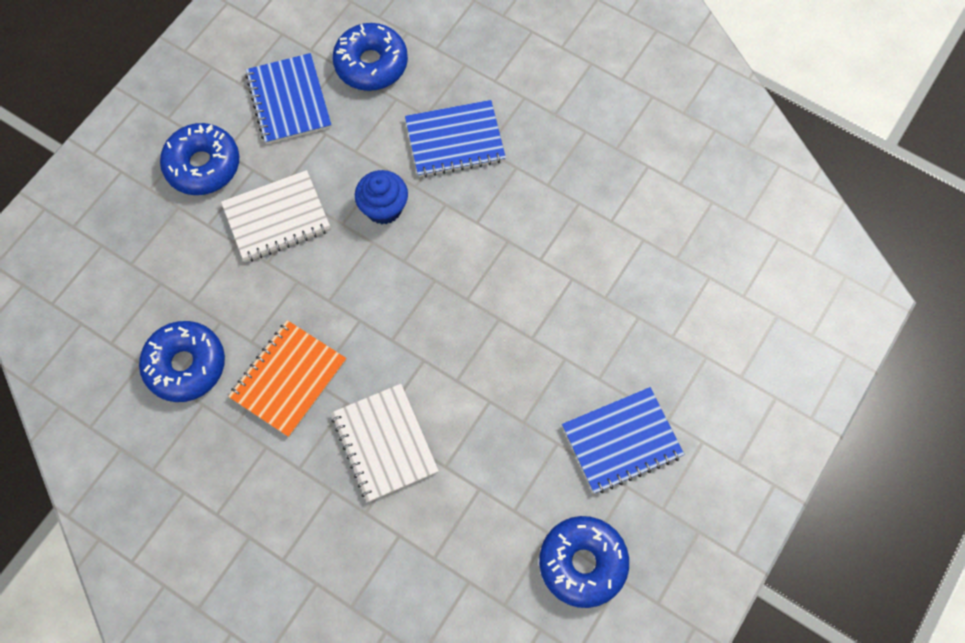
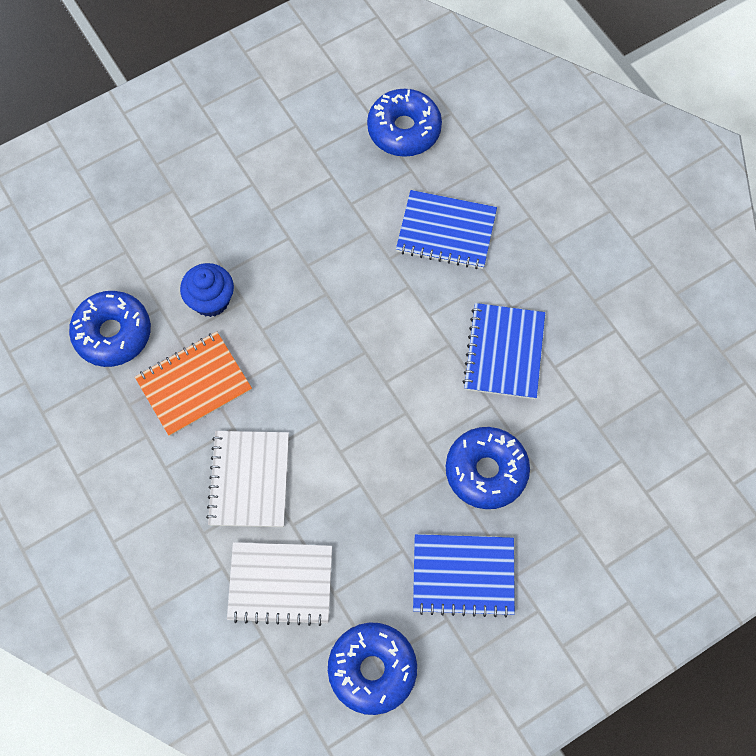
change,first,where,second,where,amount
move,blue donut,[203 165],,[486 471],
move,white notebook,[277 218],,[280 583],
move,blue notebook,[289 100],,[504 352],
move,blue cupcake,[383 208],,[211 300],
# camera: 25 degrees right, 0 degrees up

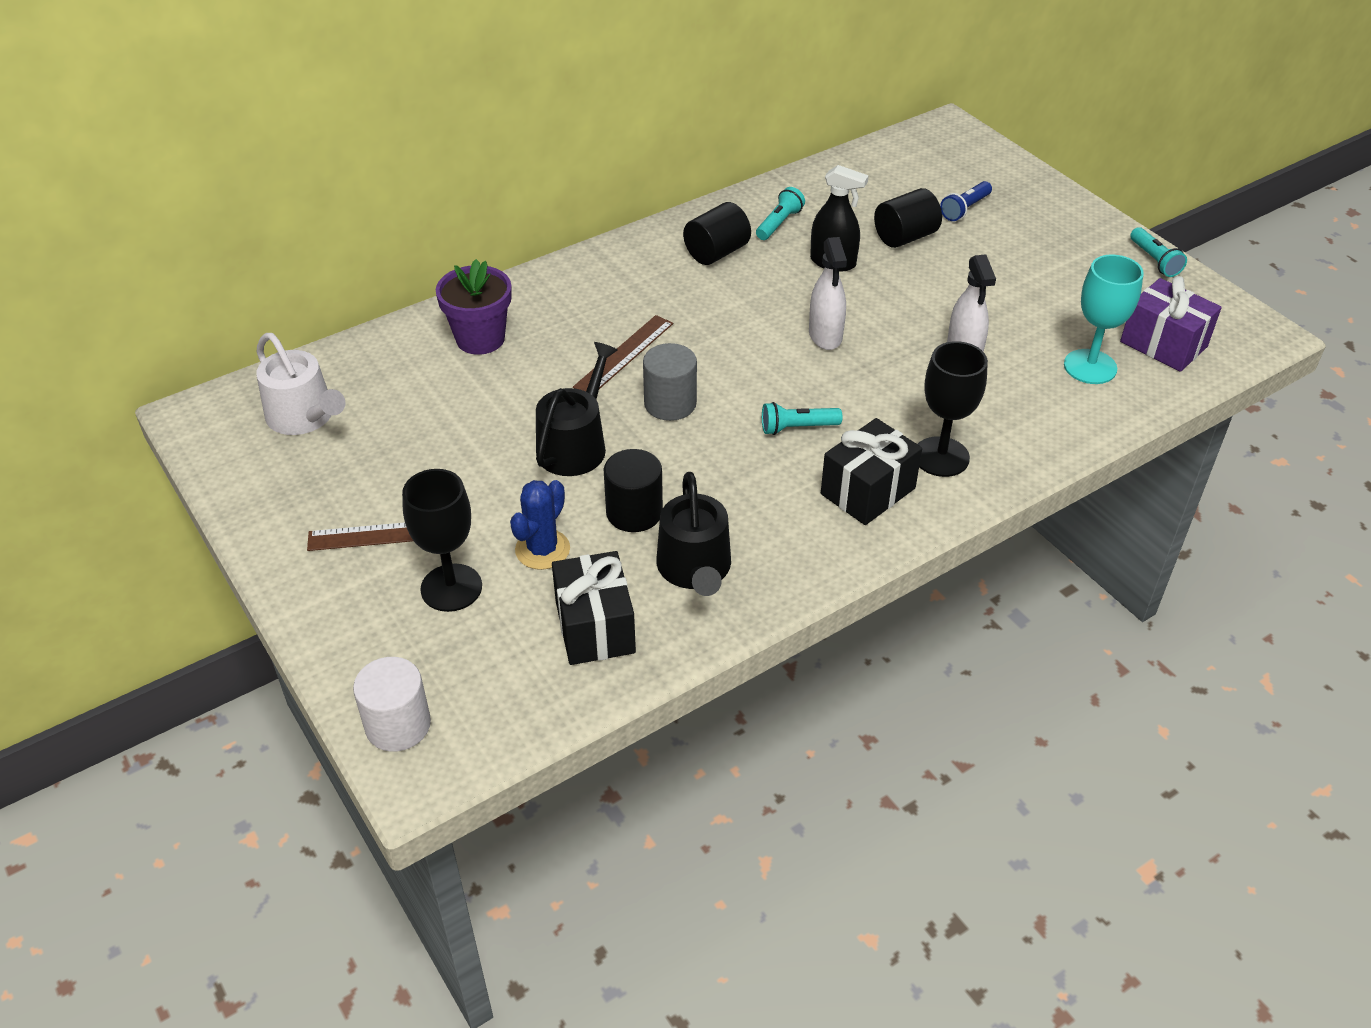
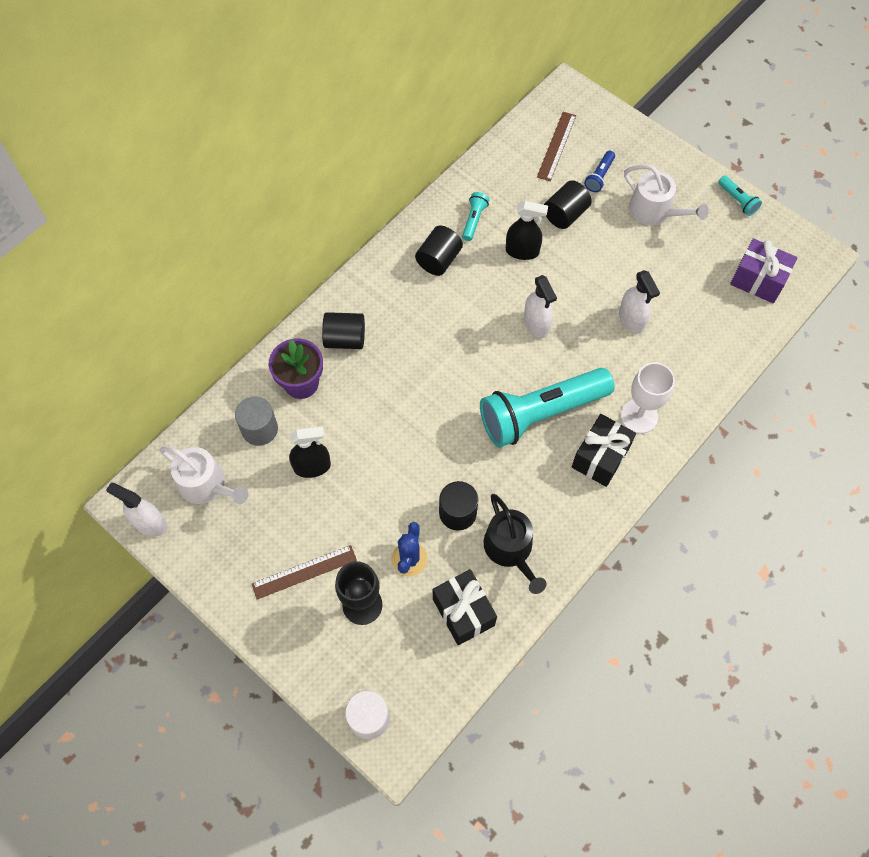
change,first,where,second,where,amount
delete,black watering can,[575 445],,,
delete,turquoise goblet,[1090 367],,,
insert,,,white spray bottle,[150 523],
insert,,,black spray bottle,[312 466],
insert,,,black cylinder,[345 339],
insert,,,white watering can,[655 211],
move,brown ruler,[624 355],,[556 146],
move,grey cylinder,[670 403],,[260 429],
recolor,black goblet,[941 457],white goblet,[639 416],
resize,turquoise flashlight,[797 427],,[541 413],x2.48
# camera: 15 degrees left, 20 degrees up

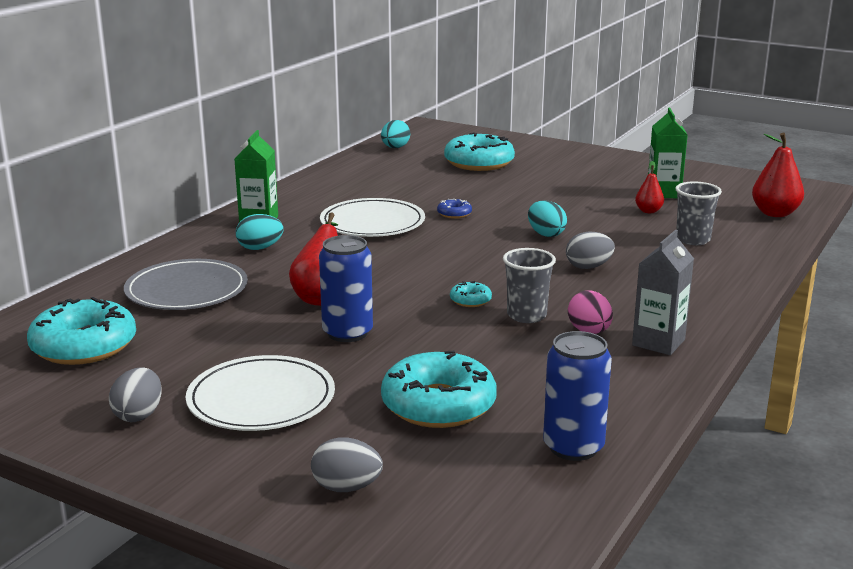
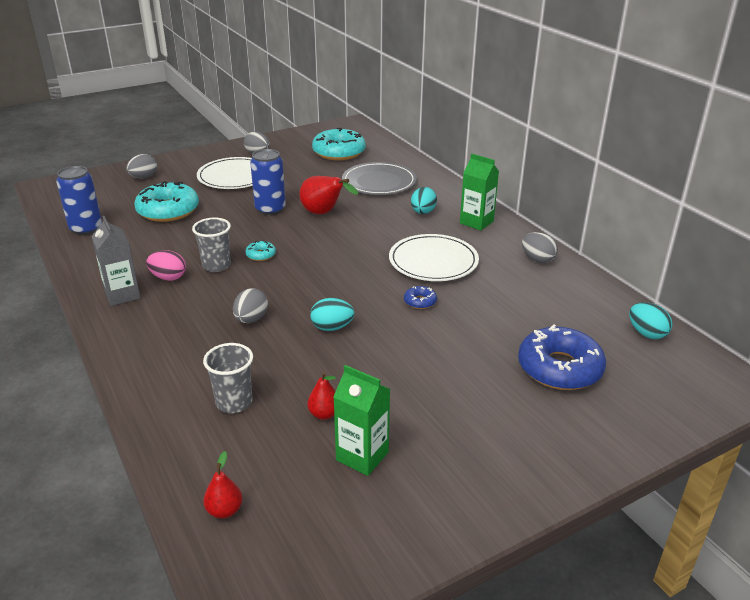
change,first,where,second,where,amount
insert,,,grey egg,[537 259],
recolor,turquoise donut,[479 163],blue donut,[559 368],
resize,red pear,[775 213],,[224 510],x0.57
# camera: 120 degrees right, 10 degrees up

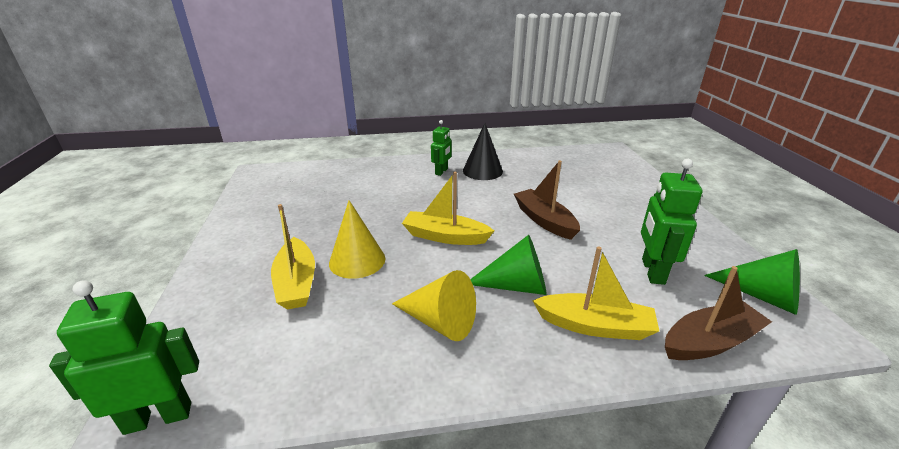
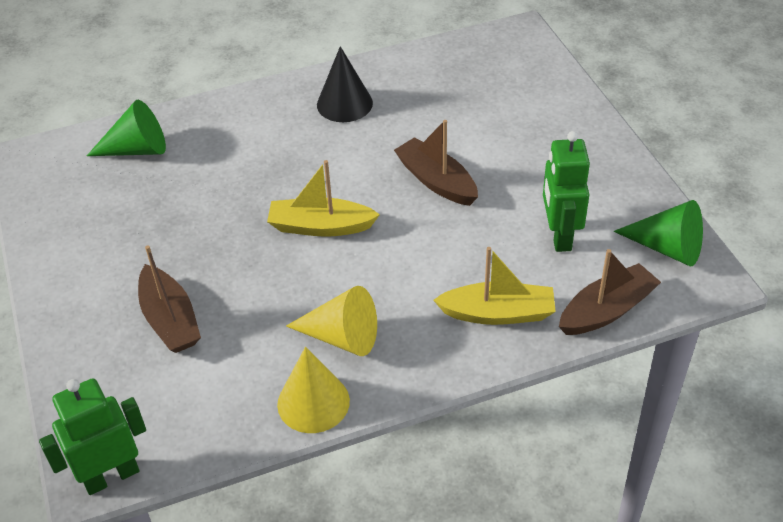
change,first,where,second,where,amount
delete,green robot,[441 171],,,
move,yellow cone,[357 260],,[313 402],
move,green cone,[516 286],,[137 149],
recolor,yellow boat,[296 283],brown boat,[170 320],
# camera: 10 degrees left, 15 degrees up

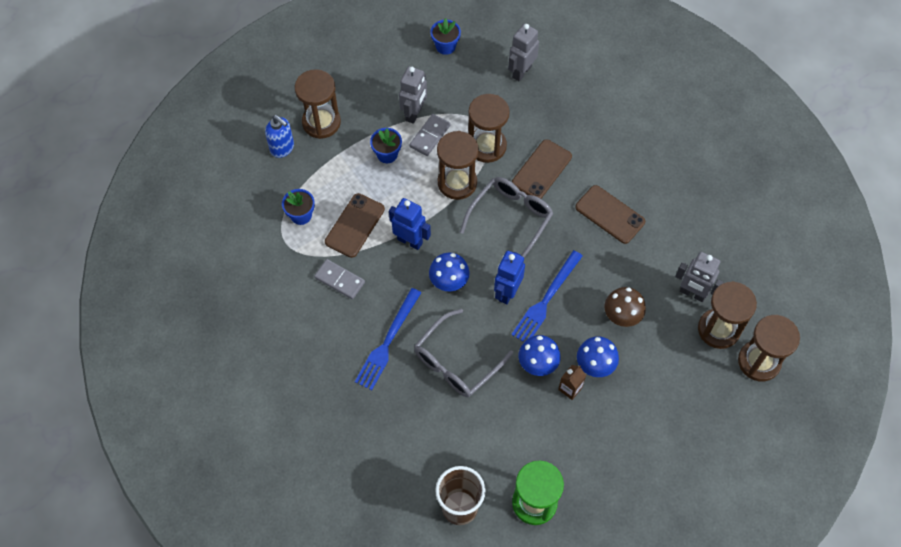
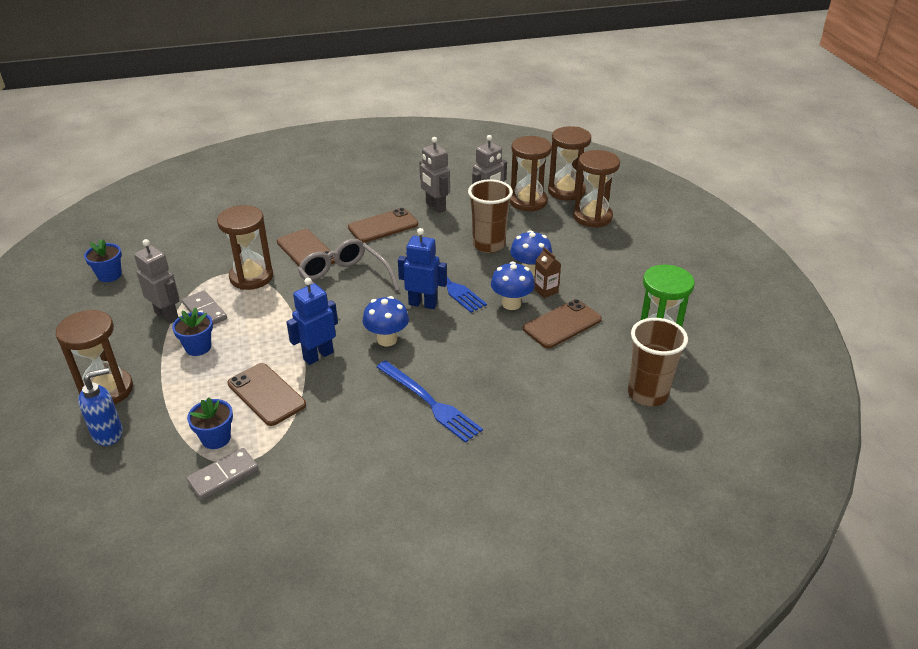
change,first,where,second,where,amount
delete,grey glasses,[456 362],,,
insert,,,brown phone,[562 324],
move,grey domino,[339 280],,[223 476],
move,brown hourglass,[457 183],,[592 217],
move,grey robot,[521 72],,[435 207],
replace,brown mushroom,[621 317],brown cup,[489 245],
rotate,blue robot,[507 292],,[423 304],150 degrees clockwise
# camera: 70 degrees left, 25 degrees down

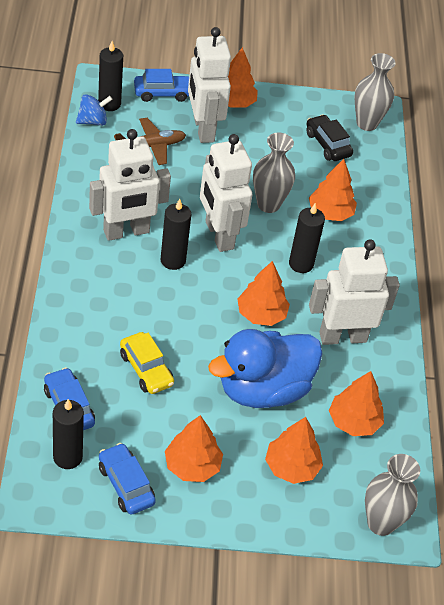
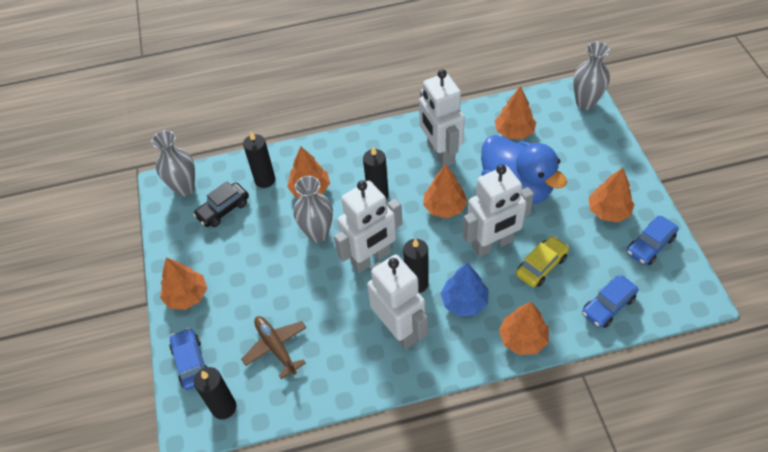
change,first,where,second,where,amount
delete,blue spinning top,[93 121],,,
insert,,,blue tree,[464 302],
move,black candle,[67 457],,[265 180],
move,white robot,[203 129],,[492 244],
move,orange tree,[291 467],,[522 339],
# camera: 95 degrees left, 5 degrees up

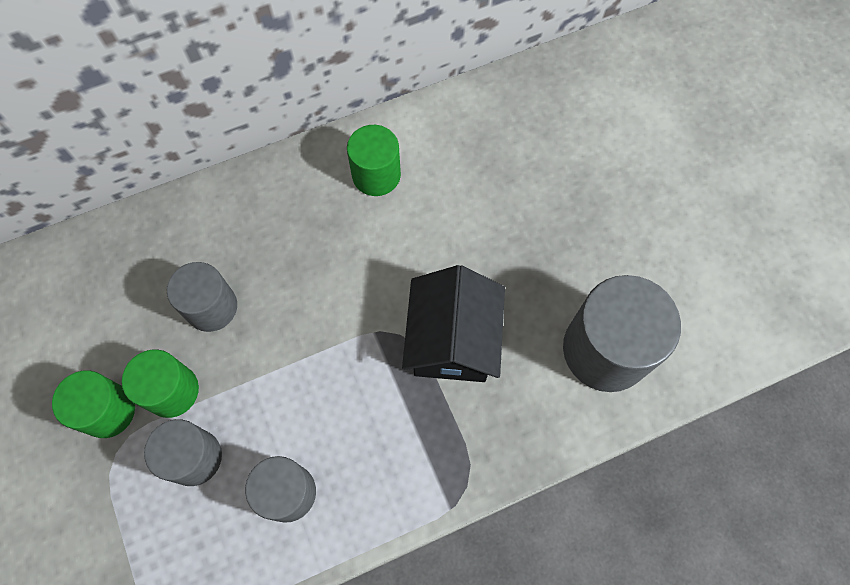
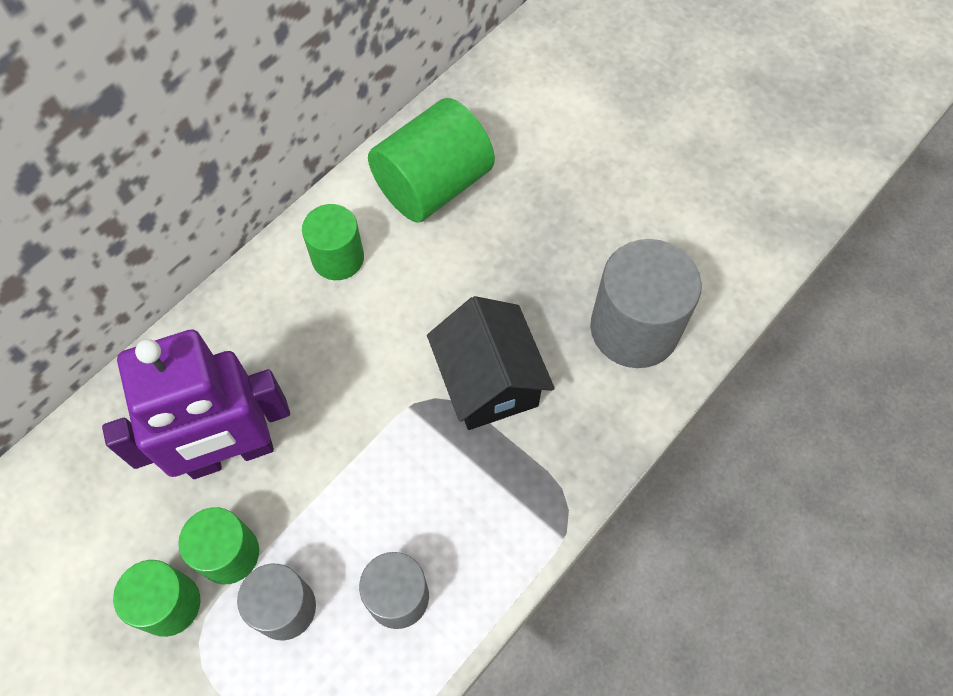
change,first,where,second,where,amount
insert,,,green cylinder,[433 185],
replace,grey cylinder,[211 307],purple robot,[230 453],
# camera: 25 degrees left, 5 degrees down

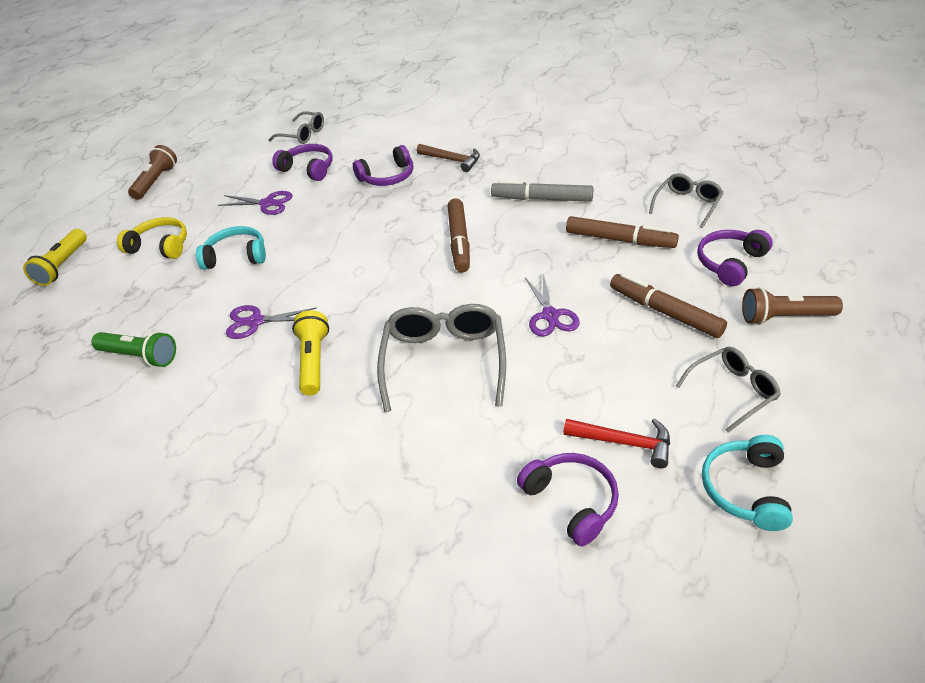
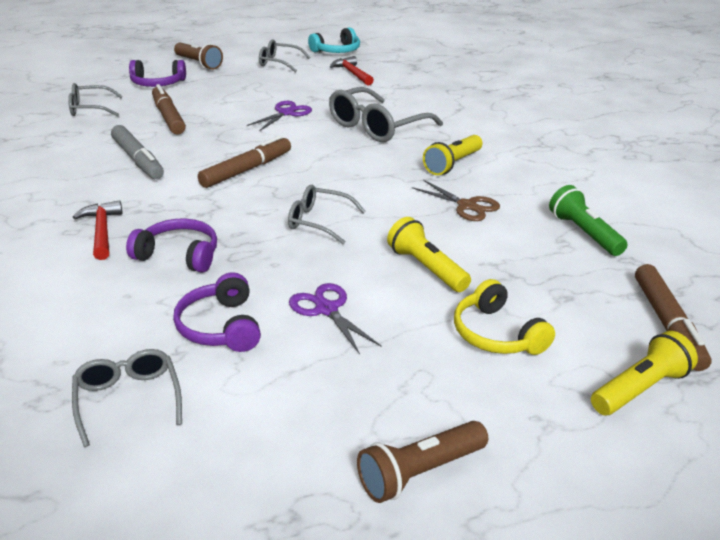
change,first,where,second,where,amount
delete,purple headphones,[572 501],,,
insert,,,grey glasses,[319 221],
move,brown marker,[665 312],,[667 324],
replace,turquoise headphones,[236 256],yellow flashlight,[426 268],
recolor,purple scissors,[255 322],brown scissors,[467 206],
recolor,brown hammer,[452 160],red hammer,[102 231],
# camera: 140 degrees left, 10 degrees down

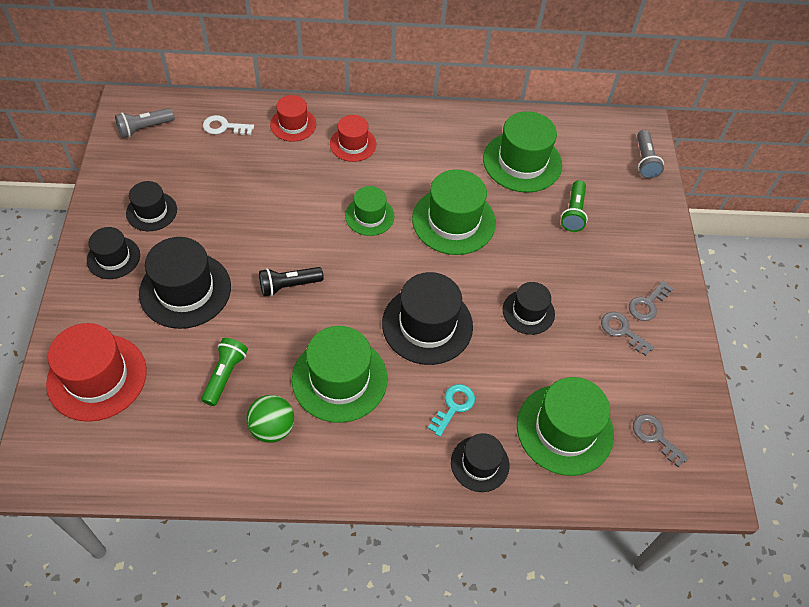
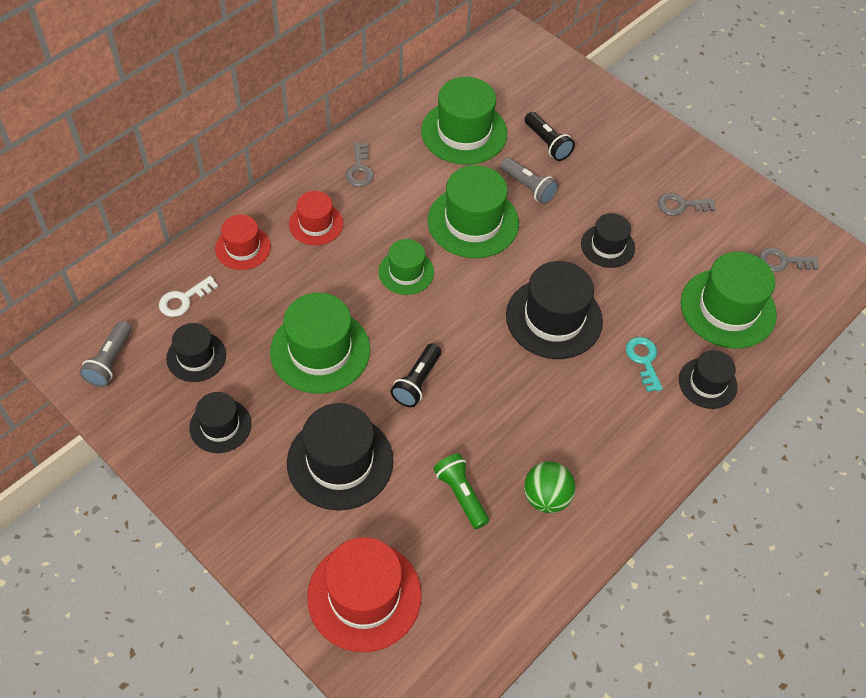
change,first,where,second,where,amount
move,black hat,[113 258],,[196 357],
move,green hat,[339 379],,[320 350],
move,grey key,[647 304],,[359 169],
move,grey flashlight,[645 161],,[528 187],
recolor,green flashlight,[573 212],black flashlight,[547 143],
# camera: 45 degrees left, 0 degrees up

